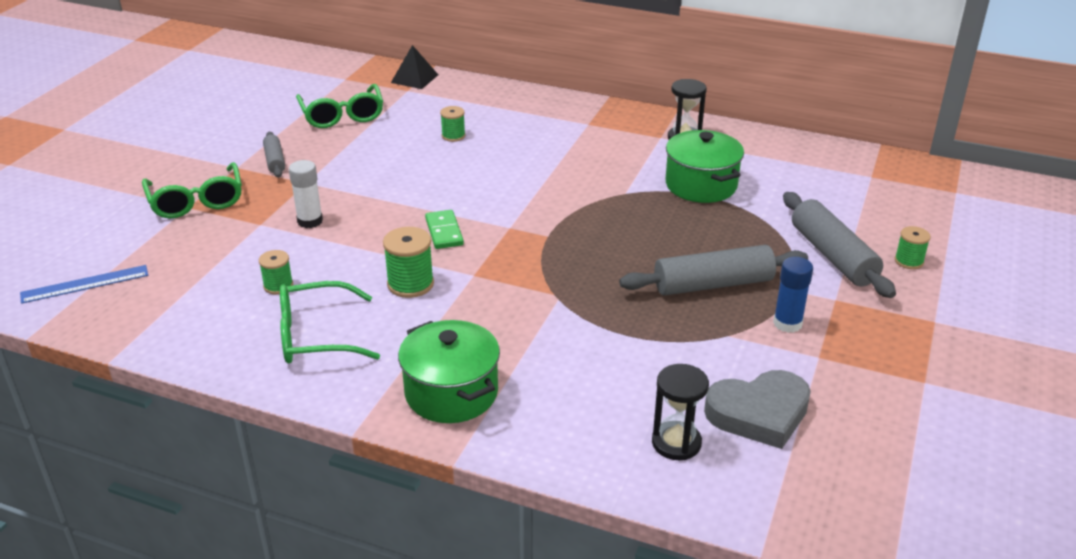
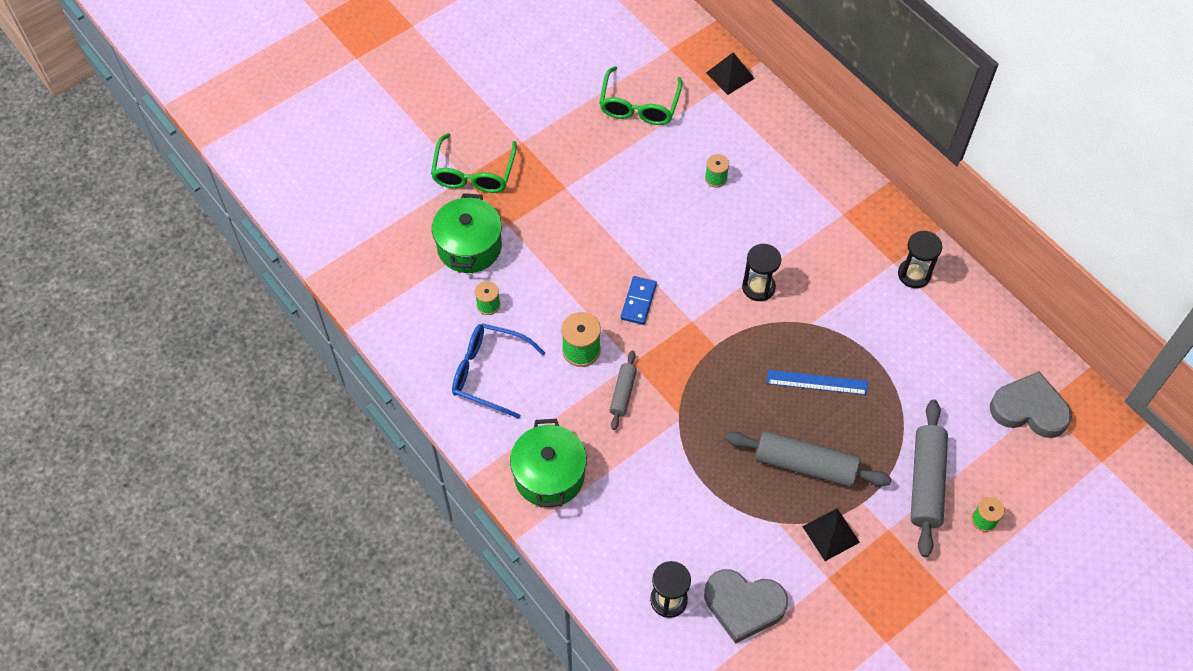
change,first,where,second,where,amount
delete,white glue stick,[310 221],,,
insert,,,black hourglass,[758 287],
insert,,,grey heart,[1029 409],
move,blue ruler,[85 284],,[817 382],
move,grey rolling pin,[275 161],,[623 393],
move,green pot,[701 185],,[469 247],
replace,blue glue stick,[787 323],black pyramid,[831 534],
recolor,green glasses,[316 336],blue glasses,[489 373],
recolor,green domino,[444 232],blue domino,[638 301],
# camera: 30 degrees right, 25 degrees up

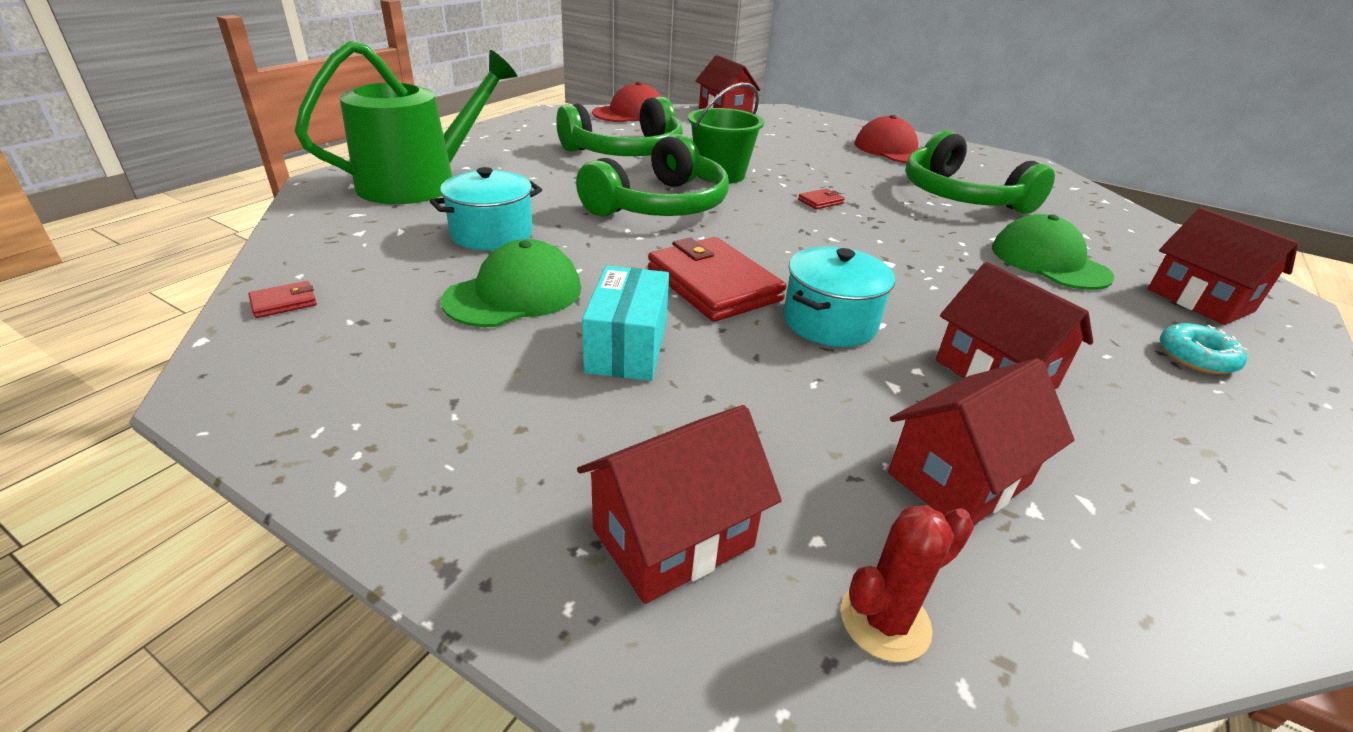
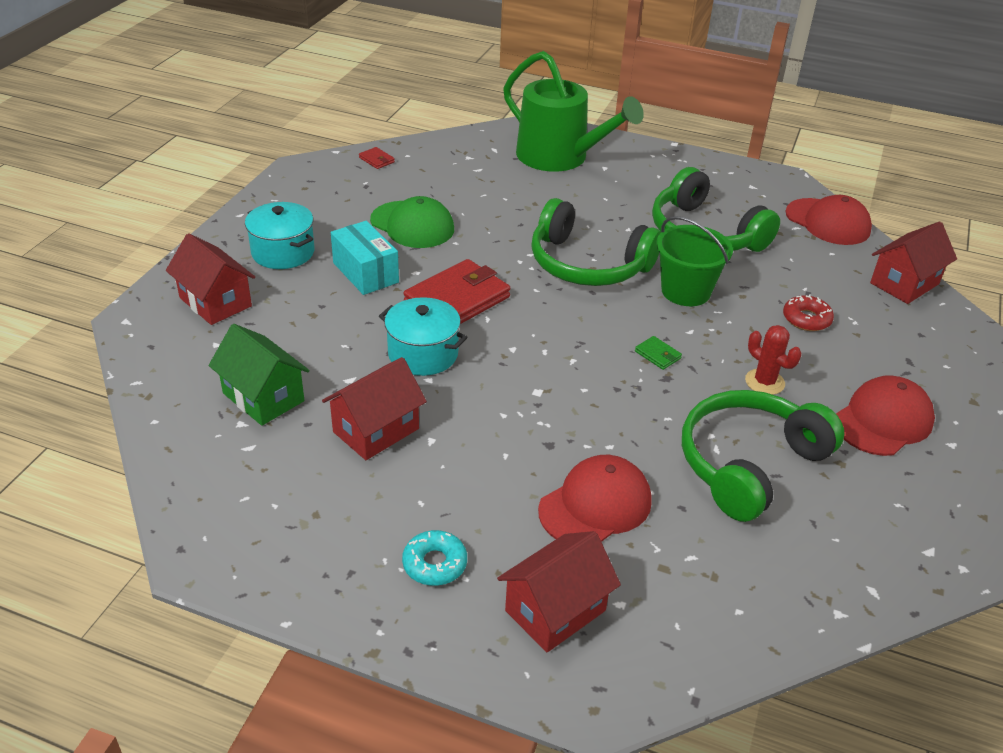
change,first,where,second,where,amount
insert,,,red donut,[806 319],
move,turquoise pot,[492 234],,[283 252],
move,red cactus,[885 621],,[764 382],
recolor,red wallet,[820 201],green wallet,[657 355],
recolor,red house,[959 479],green house,[263 397],
recolor,green cap,[1049 262],red cap,[595 505],
rotate,turquoise box,[627 347],,[365 272],60 degrees clockwise
# camera: 80 degrees right, 5 degrees up

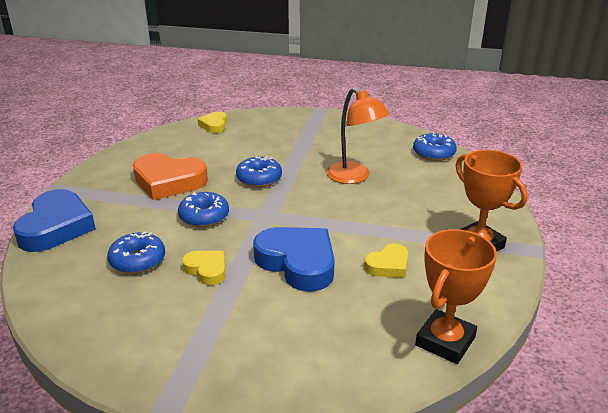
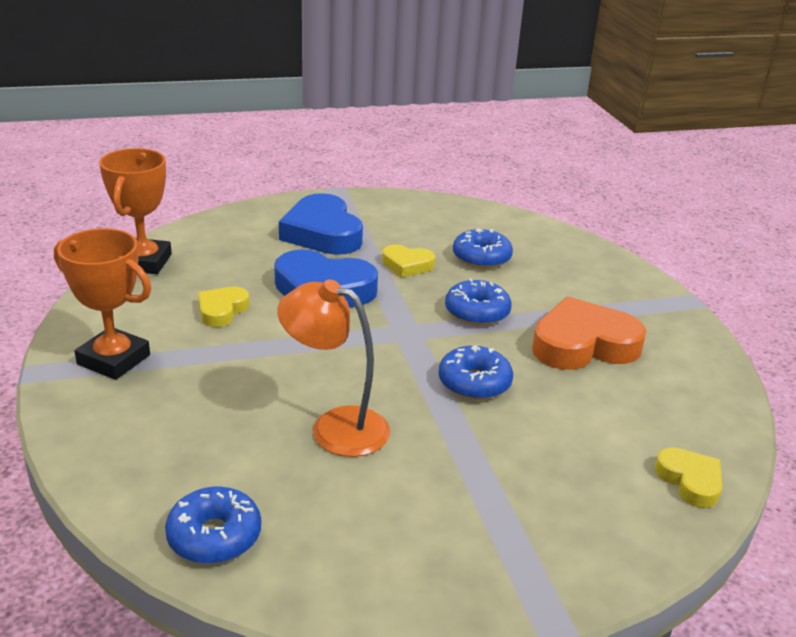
change,first,where,second,where,amount
move,blue heart,[56 227],,[322 233],
# camera: 150 degrees right, 0 degrees up

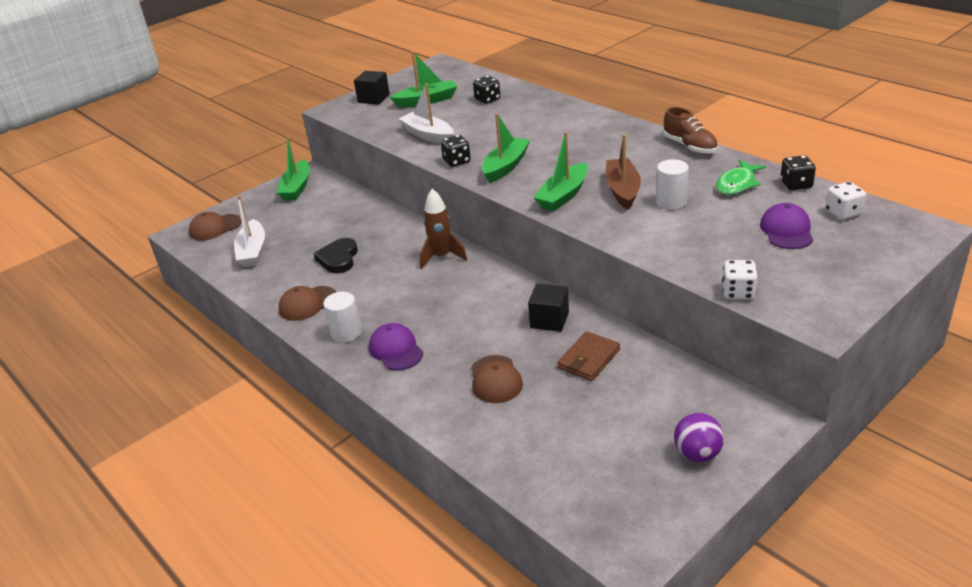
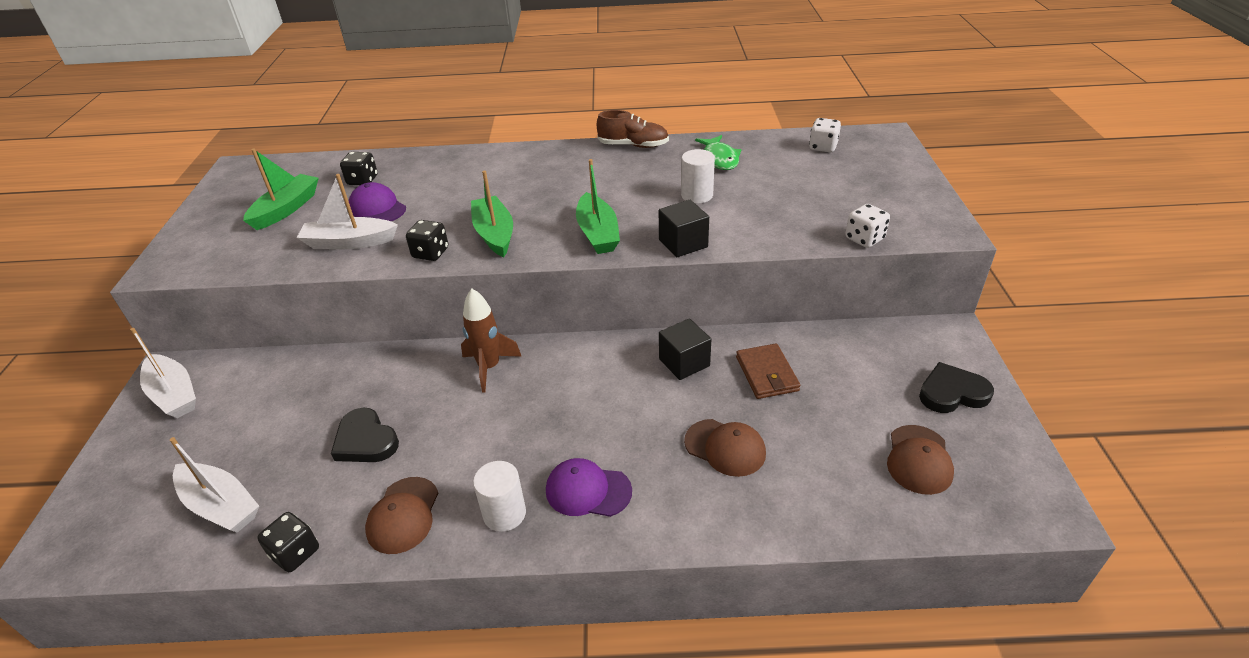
change,first,where,second,where,amount
delete,brown boat,[622 190],,,
move,brown cap,[215 227],,[919 460],
move,black cube,[373 99],,[683 243],
move,purple cap,[786 230],,[377 208],
move,black dice,[796 184],,[295 553],
replace,purple ball,[697 454],black heart,[952 393],
recolor,green boat,[297 188],white boat,[174 394],
# camera: 50 degrees left, 5 degrees up

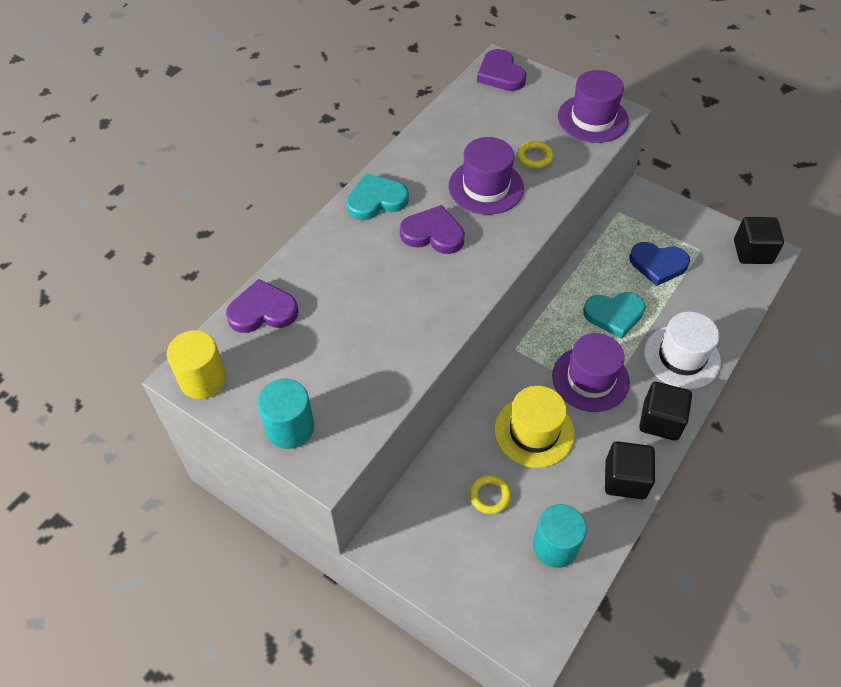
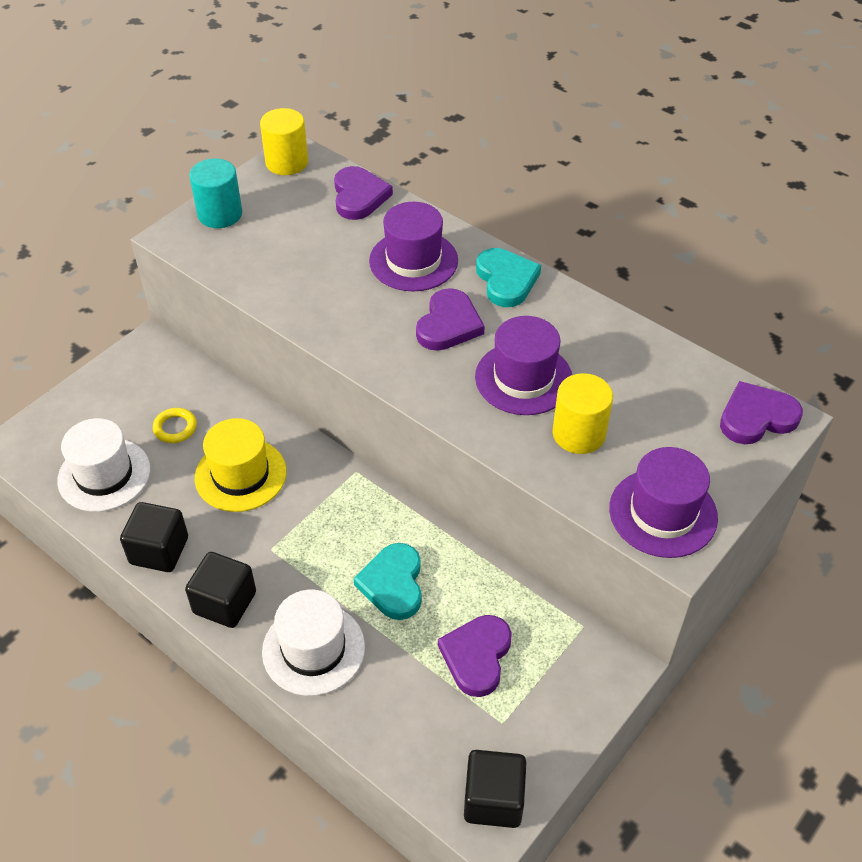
change,first,where,second,where,amount
move,purple hat,[590 379],,[413 261],
replace,yellow ring,[534 157],yellow cylinder,[578 434],
replace,turquoise cylinder,[555 546],white hat,[104 475],
recolor,blue heart,[658 264],purple heart,[476 656],
# camera: 95 degrees right, 5 degrees down

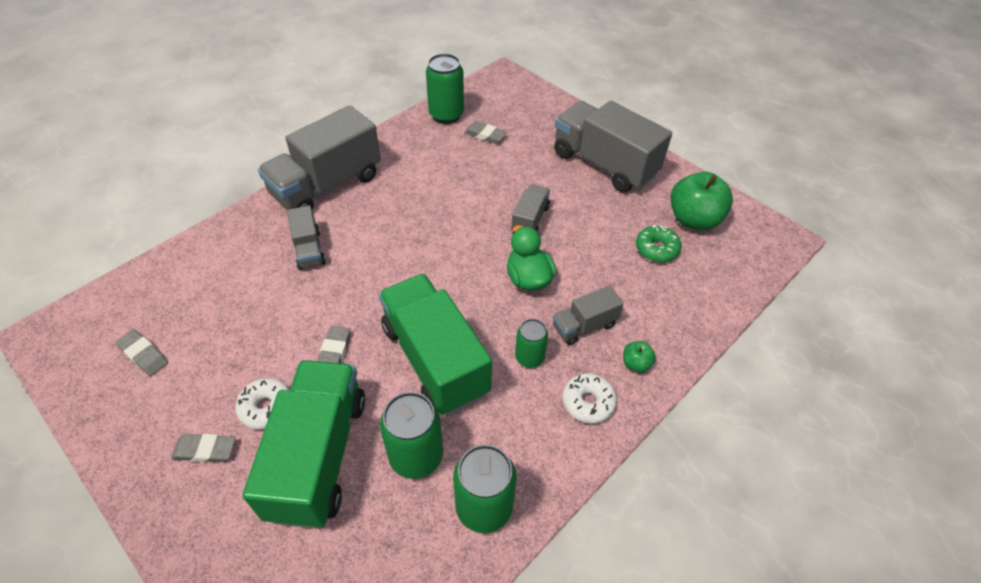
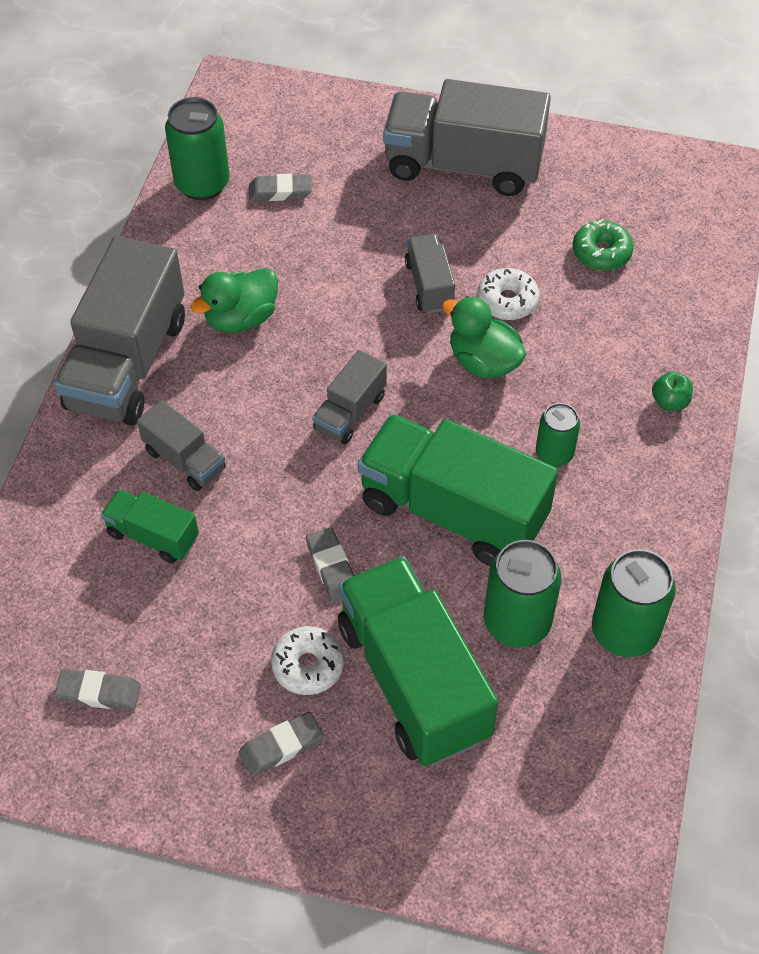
change,first,where,second,where,amount
delete,green apple,[693 220],,,
insert,,,green truck,[153 536],
insert,,,green duck,[241 318],
move,grey truck,[584 325],,[350 412],
move,white donut,[588 402],,[507 301],
# camera: 30 degrees left, 5 degrees up

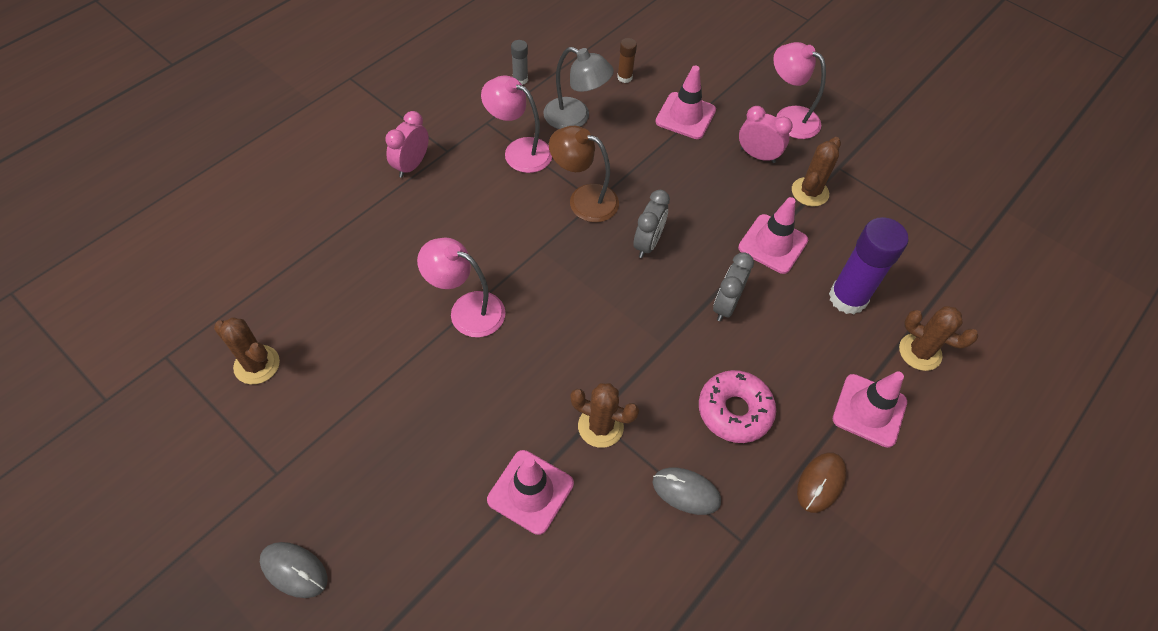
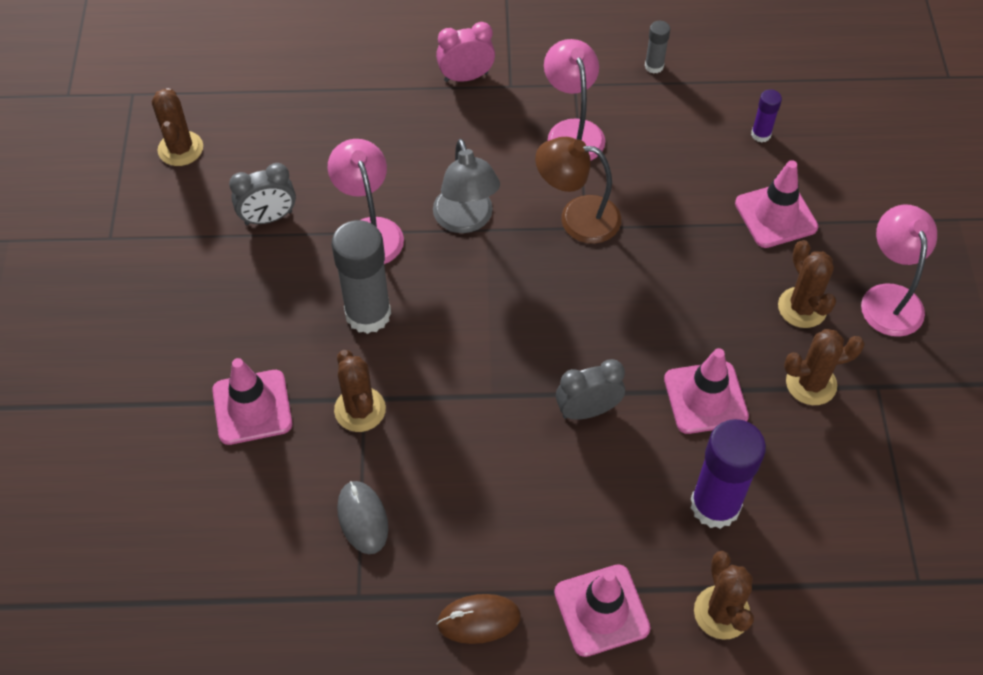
change,first,where,second,where,amount
delete,grey mouse,[294 570],,,
delete,pink donut,[734 411],,,
insert,,,grey glue stick,[368 314],
move,grey lamp,[575 118],,[466 220],
move,grey clock,[647 243],,[268 218],
replace,pink clock,[757 155],brown cactus,[802 308],
recolor,brown glue stick,[624 77],purple glue stick,[761 134],
rotate,brown lamp,[584 199],,[577 217],60 degrees counterclockwise
# camera: 50 degrees right, 0 degrees up

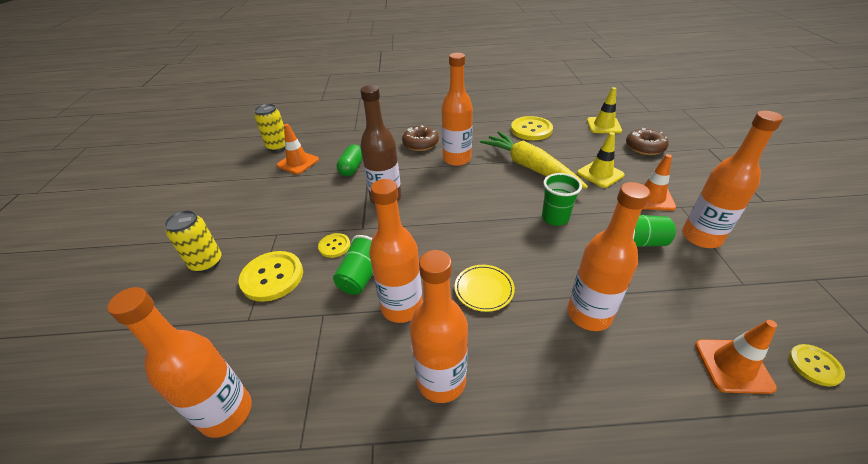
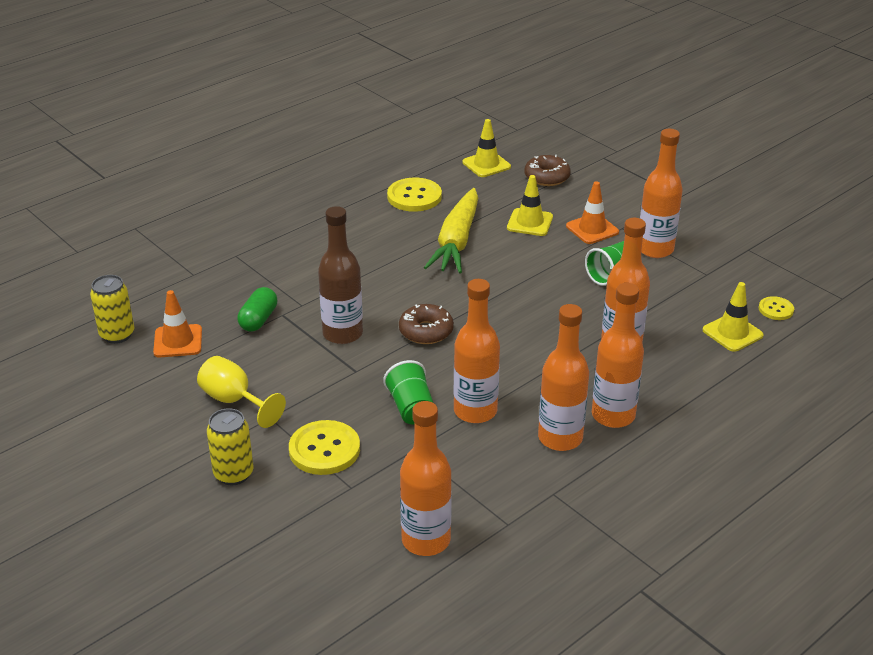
change,first,where,second,where,amount
delete,yellow button,[334 246],,,
delete,yellow plate,[484 290],,,
delete,green cup,[555 218],,,
insert,,,yellow goblet,[234 401],
move,brown donut,[420 144],,[426 331],
move,orange bottle,[457 159],,[613 415],
recolor,orange traffic cone,[733 366],yellow traffic cone,[732 333],
rotate,green capsule,[352 168],,[258 319],45 degrees clockwise
rotate,yellow carrot,[530 167],,[456 241],90 degrees counterclockwise
# camera: 40 degrees left, 5 degrees down

